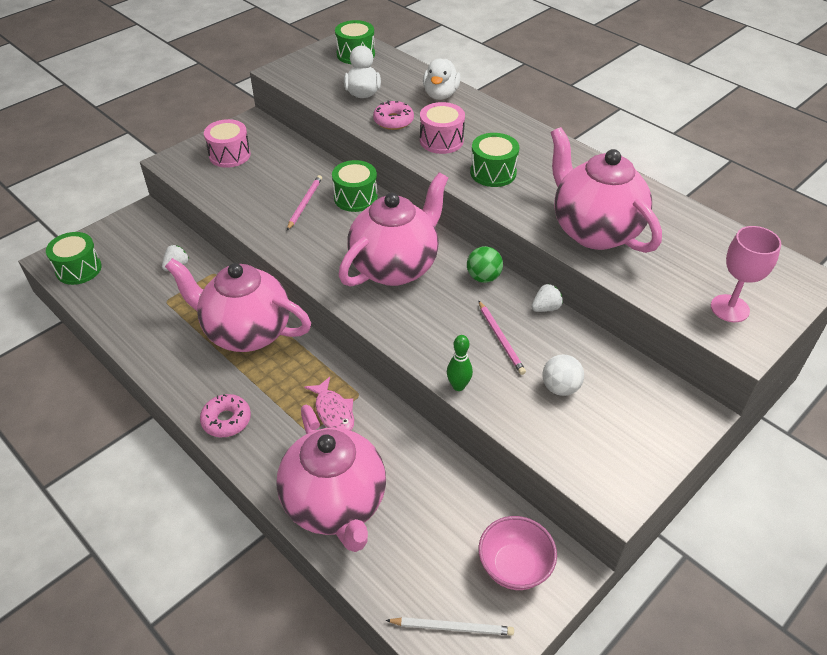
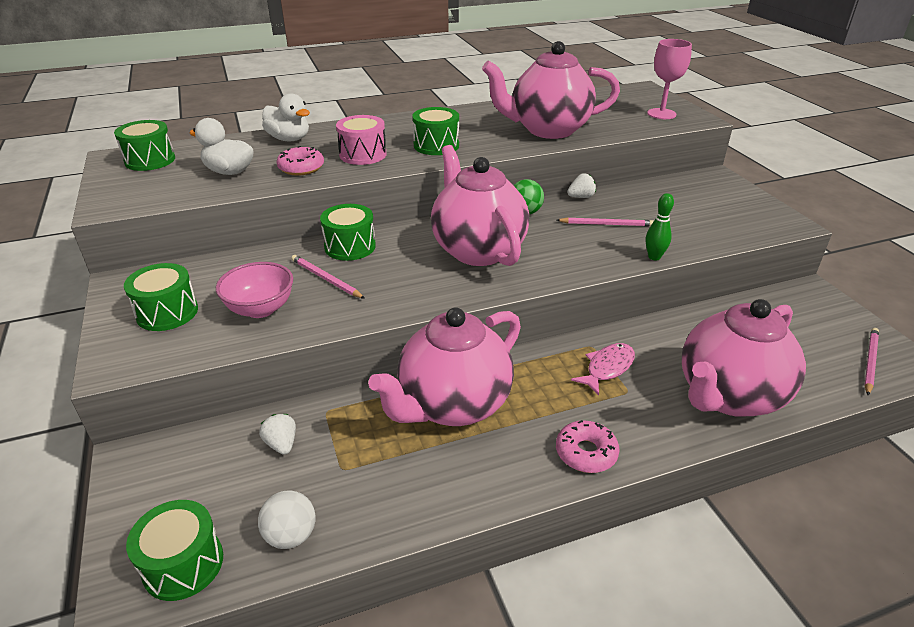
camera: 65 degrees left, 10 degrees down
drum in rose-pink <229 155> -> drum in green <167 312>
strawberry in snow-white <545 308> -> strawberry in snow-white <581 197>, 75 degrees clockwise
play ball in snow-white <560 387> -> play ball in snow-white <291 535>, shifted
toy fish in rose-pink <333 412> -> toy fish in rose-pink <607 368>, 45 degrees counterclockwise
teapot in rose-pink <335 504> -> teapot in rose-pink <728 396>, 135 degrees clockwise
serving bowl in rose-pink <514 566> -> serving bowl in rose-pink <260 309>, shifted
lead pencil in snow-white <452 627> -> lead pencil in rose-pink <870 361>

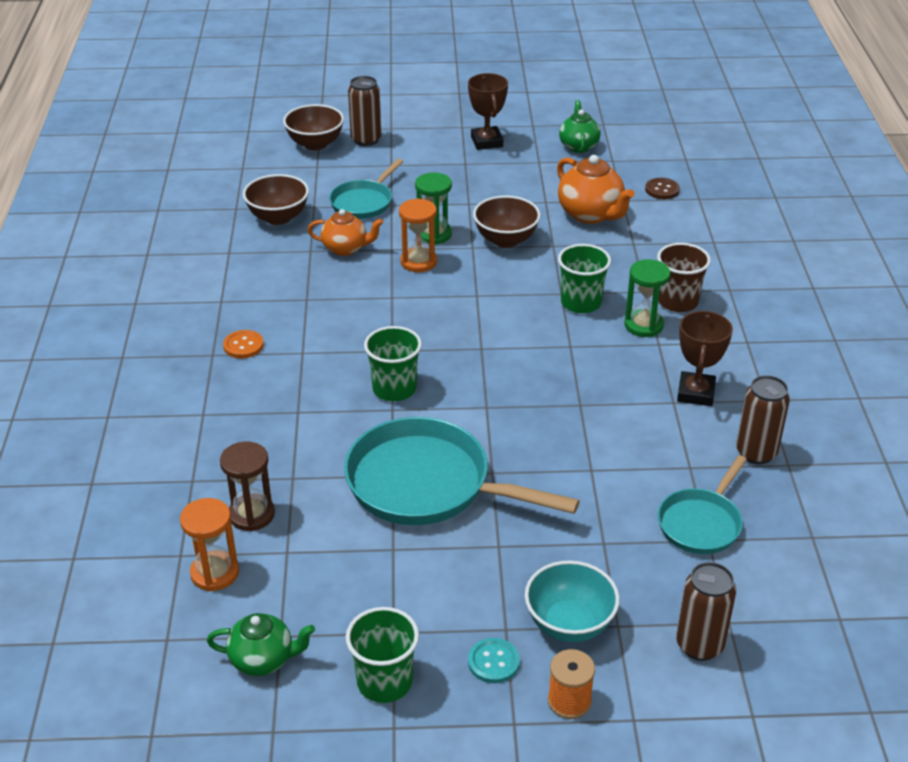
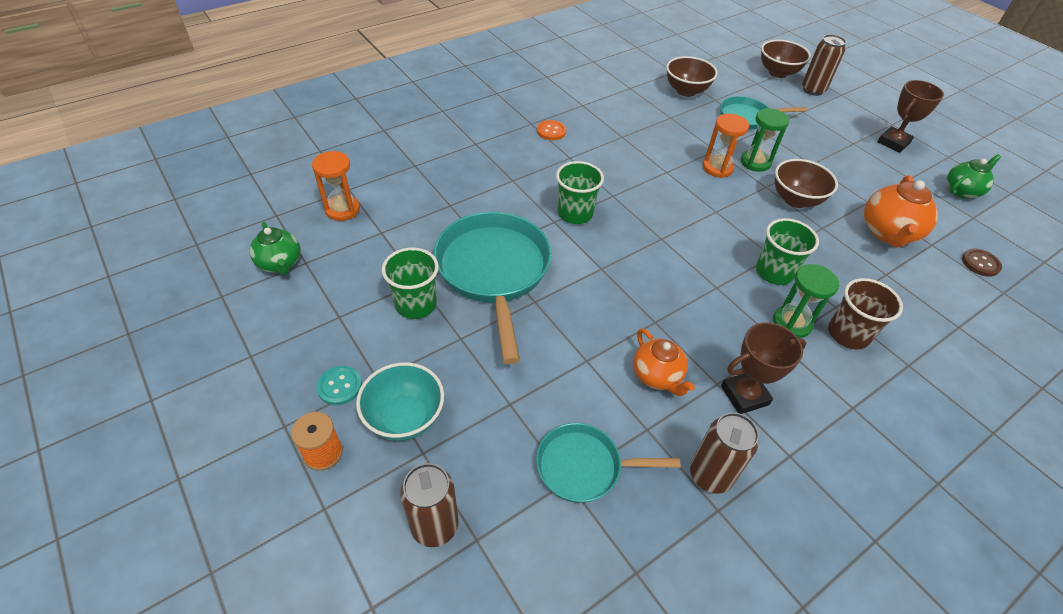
camera: 55 degrees right, 10 degrees up
teapot in orange <346 248> -> teapot in orange <657 376>, shifted
sand timer in brown <251 514> -> none
cup in green <384 682> -> cup in green <416 304>, shifted

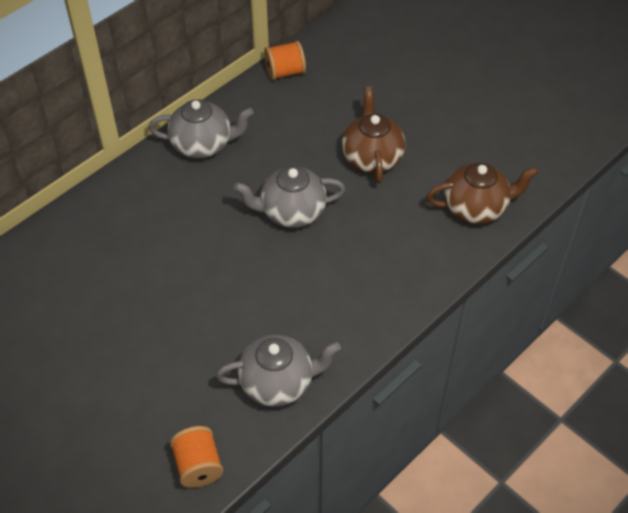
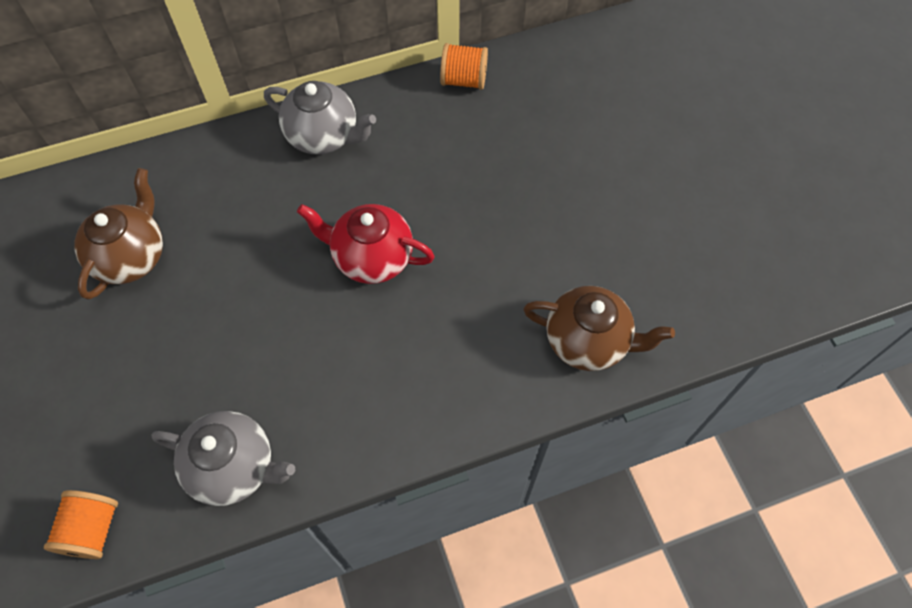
camera: 25 degrees right, 10 degrees up
teapot in brown <372 158> -> teapot in brown <131 257>, shifted
teapot in gray <291 212> -> teapot in scarlet <371 258>

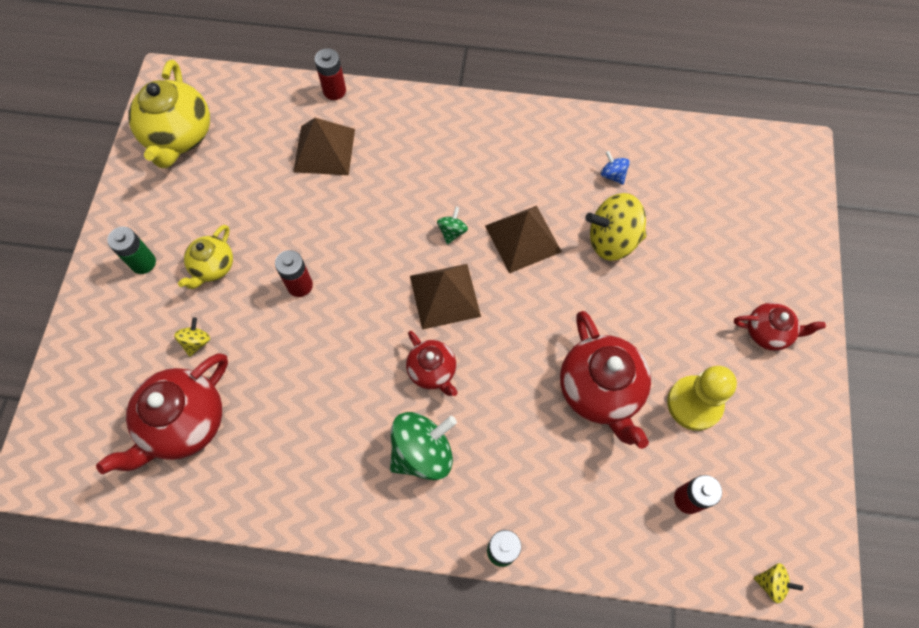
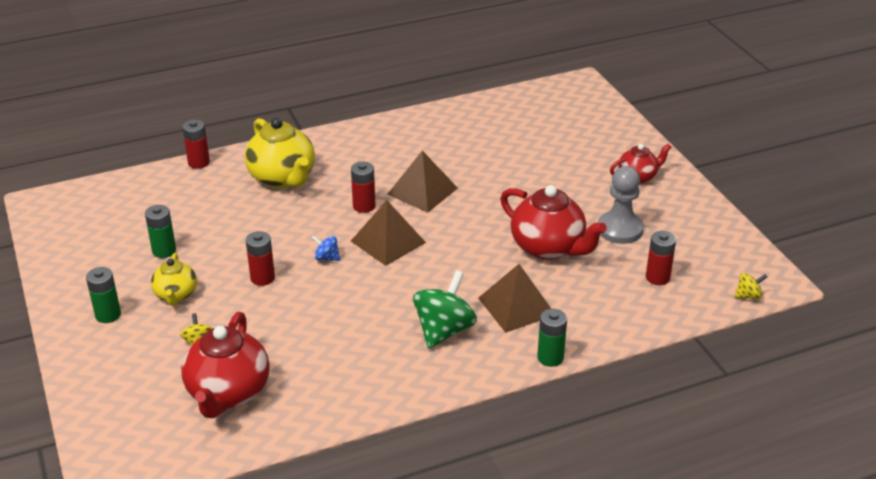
camera: 30 degrees left, 30 degrees down
teapot in yellow <179 136> -> teapot in yellow <282 178>, shifted
pyramid in brown <324 150> -> pyramid in brown <516 306>, shifted
whirligig in blue <613 175> -> whirligig in blue <326 258>, shifted
whirligig in yellow <612 240> -> none
whirligig in green <452 232> -> battery in scarlet <364 206>
teapot in scarlet <432 371> -> none
game pawn in yellow <694 403> -> game pawn in gray <620 229>
none -> battery in green <164 251>

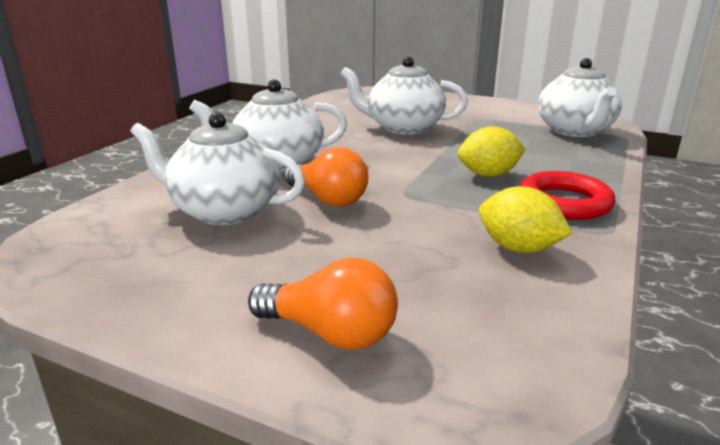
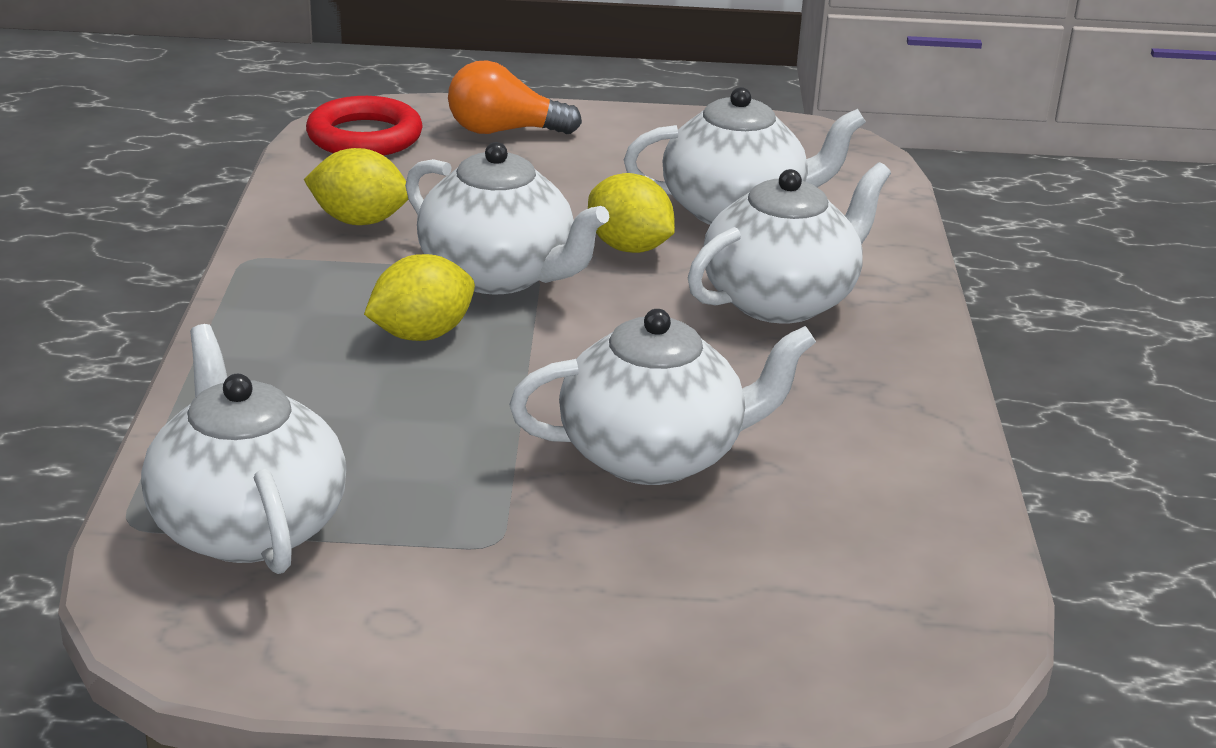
camera: 155 degrees right, 5 degrees up
bulb in orange <328 199> -> toy lemon in yellow <629 248>
ring in scarlet <564 202> -> ring in scarlet <364 137>, shifted
none -> teapot in snow-white <499 275>

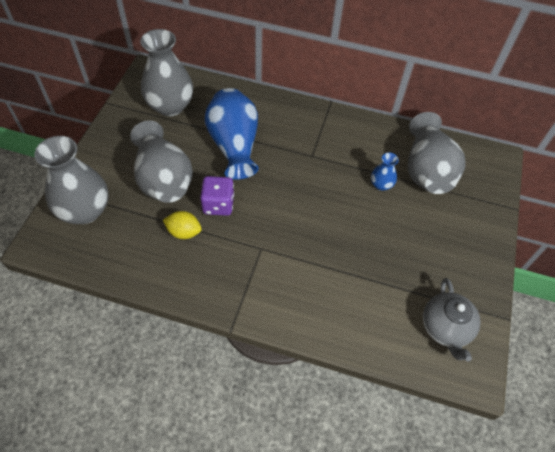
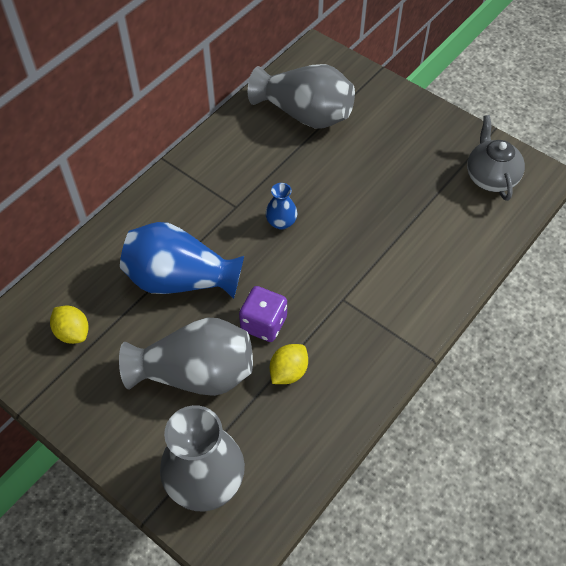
camera: 65 degrees left, 0 degrees up
vase in gray <170 106> -> toy lemon in yellow <73 332>
vase in blue <381 185> -> vase in blue <281 222>, shifted
teapot in gray <445 328> -> teapot in gray <490 177>, 120 degrees counterclockwise

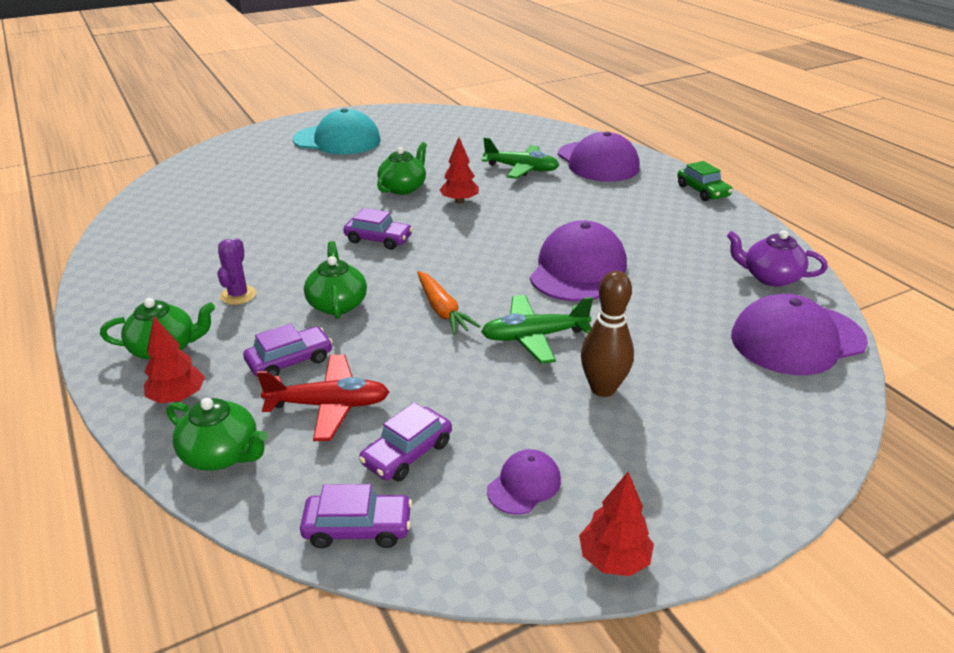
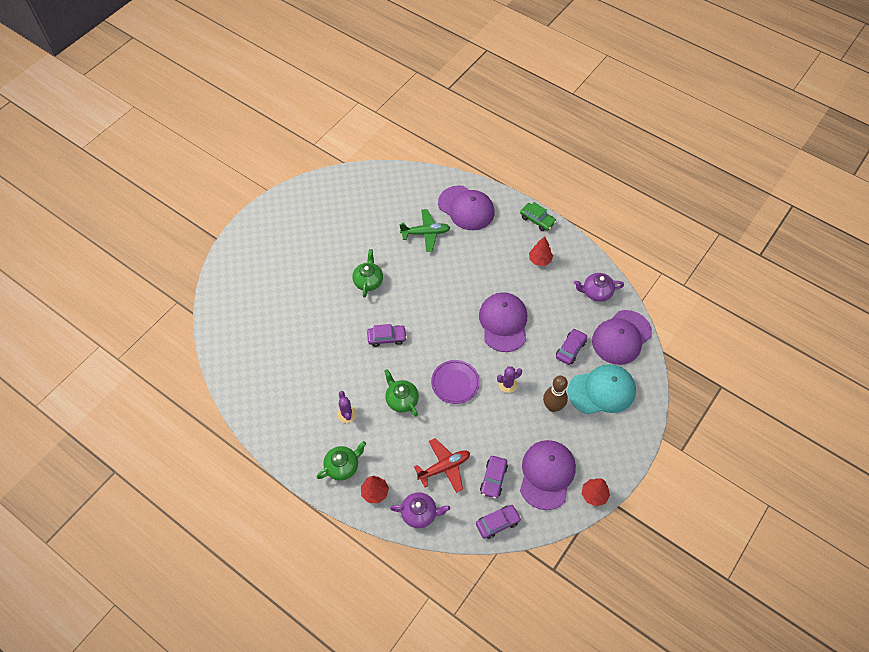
camera: 25 degrees left, 25 degrees up
peaked cap in teal <337 140> -> peaked cap in teal <602 391>, shifted
fir tree in scarlet <459 201> -> fir tree in scarlet <540 260>, shifted
root vegetable in orange <442 310> -> plate in purple <455 383>
aeroplane in green <534 337> -> prickly plant in purple <507 384>
car in purple <290 361> -> car in purple <570 349>, shifted
teapot in green <222 454> -> teapot in purple <420 513>
peaked cap in purple <524 485> -> peaked cap in purple <547 474>, x2.08

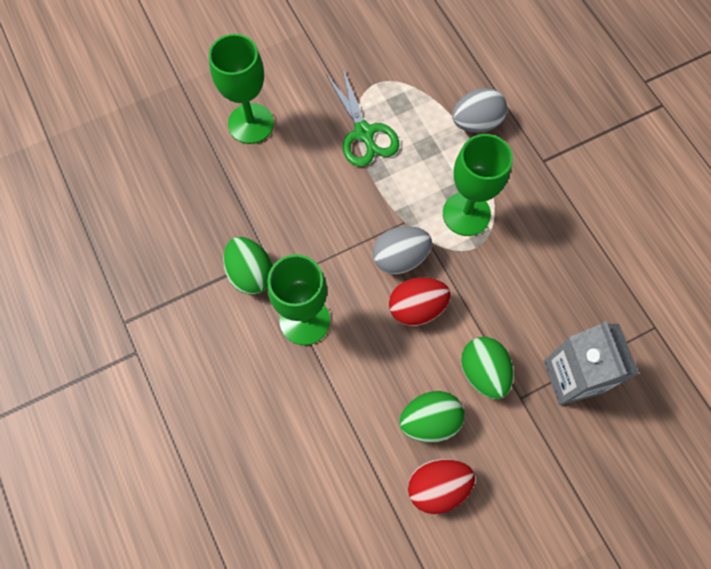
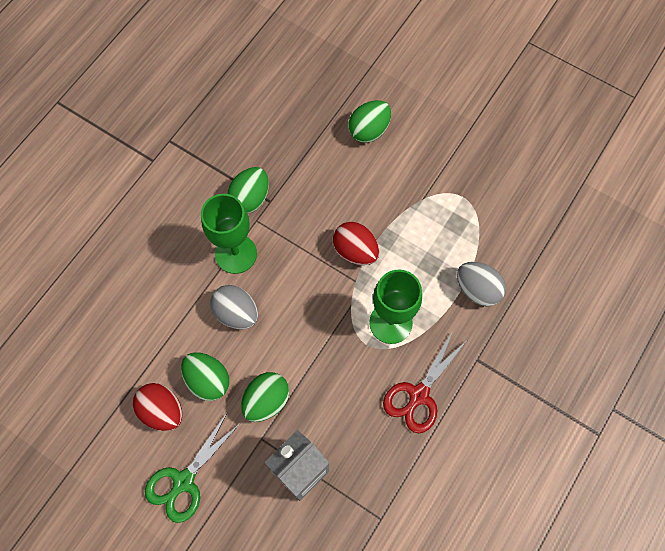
camera: 60 degrees right, 0 degrees up
goblet in green <251 123> -> egg shape in green <369 130>
shears in green <364 133> -> shears in green <184 481>, shifted
egg shape in gray <400 258> -> egg shape in gray <236 313>, shifted
egg shape in scarlet <417 308> -> egg shape in scarlet <355 251>, shifted
none -> shears in scarlet <419 395>

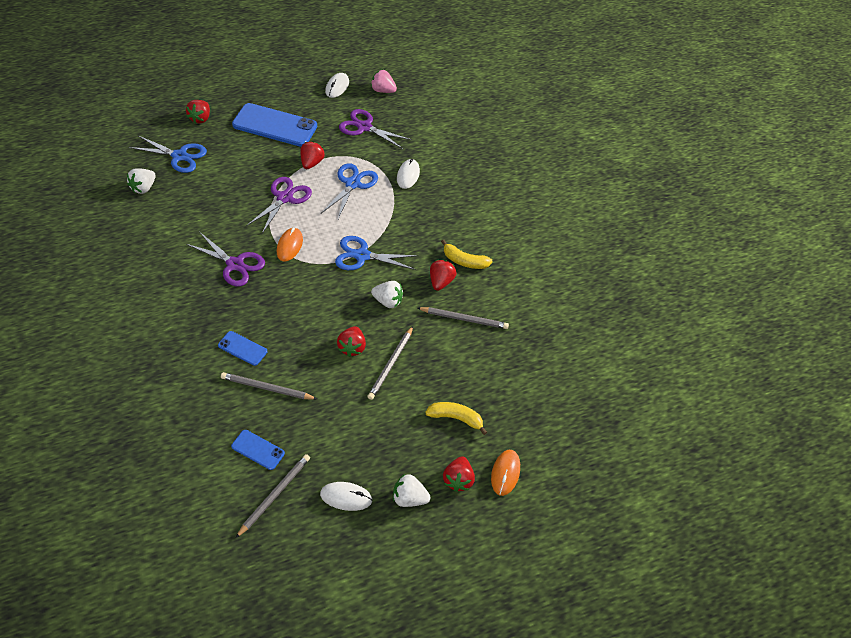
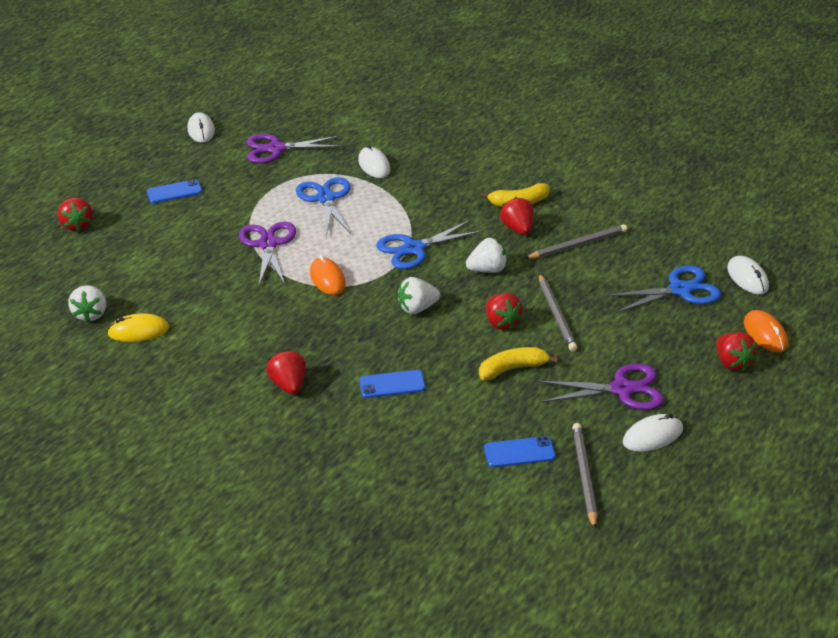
camera: 30 degrees left, 15 degrees down
strawberry in rose-pink <383 90> -> none
smartphone in blue <275 125> -> smartphone in blue <174 192>, x0.48
shears in blue <179 156> -> shears in blue <680 290>, shifted
strawberry in scarlet <311 163> -> strawberry in scarlet <289 385>, shifted
shears in purple <235 265> -> shears in purple <622 389>, shifted
lead pencil in gray <267 388> -> none
toy banana in yellow <456 418> -> toy banana in yellow <513 369>, shifted
strawberry in snow-white <409 498> -> strawberry in snow-white <417 308>, shifted
none -> computer mouse in snow-white <747 278>
none -> computer mouse in yellow <138 331>

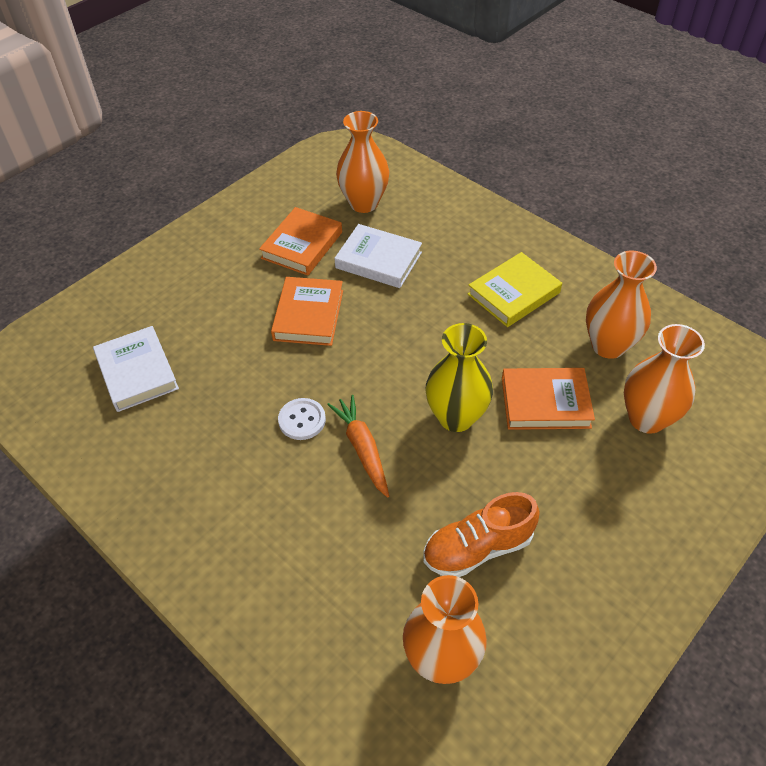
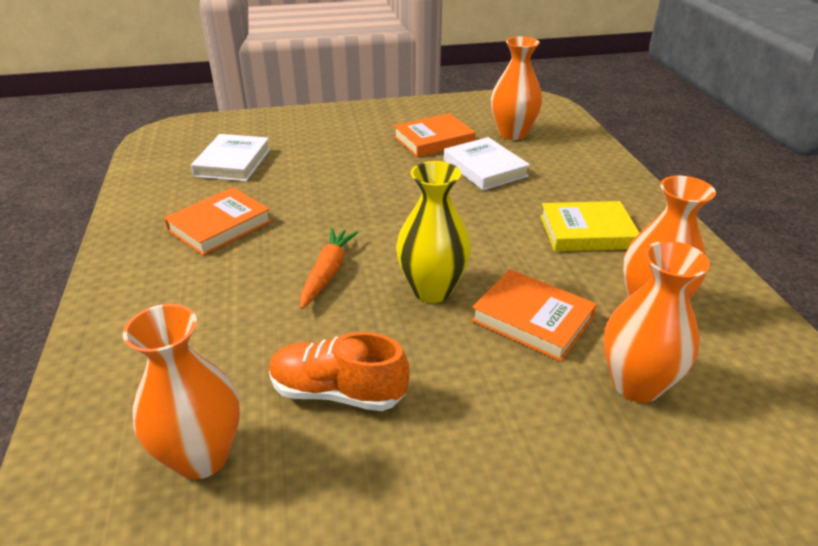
camera: 35 degrees right, 15 degrees down
hardcover in orange <308 315> -> hardcover in orange <220 226>, shifted
button in snow-white <302 420> -> none

